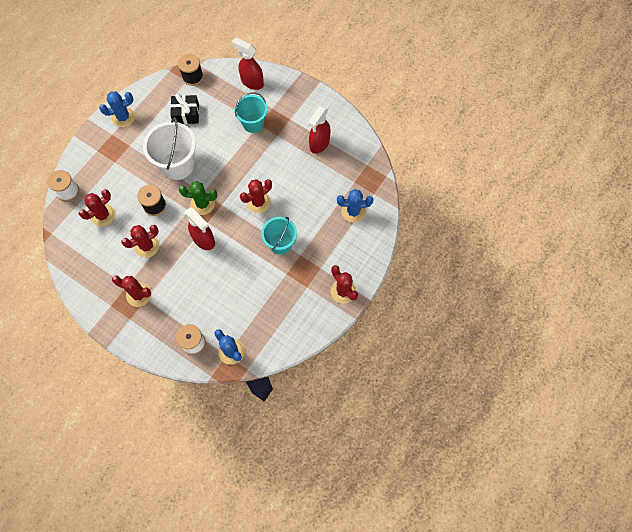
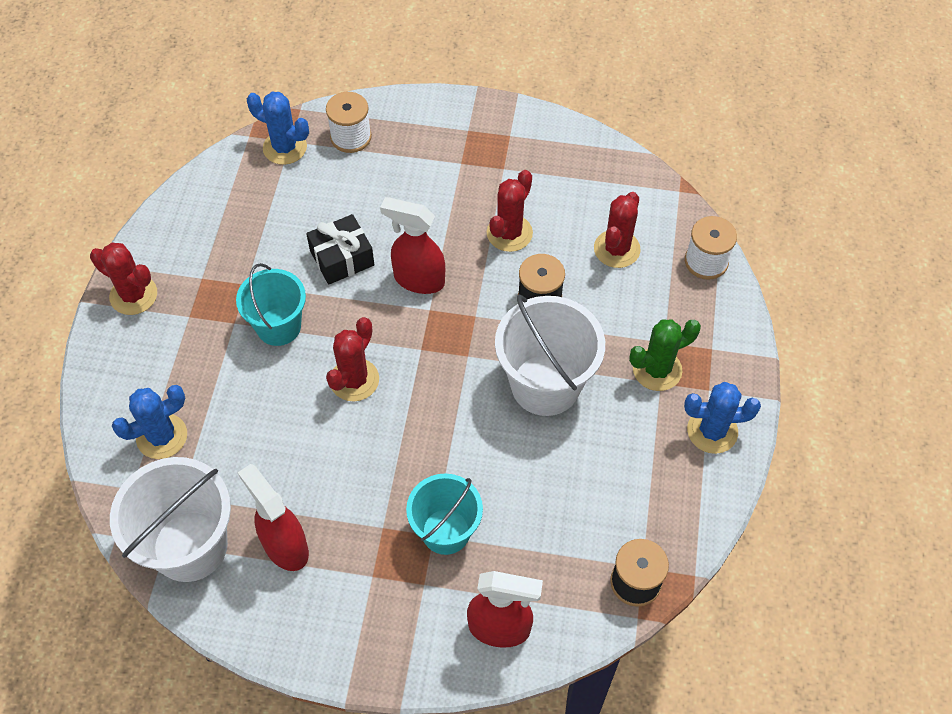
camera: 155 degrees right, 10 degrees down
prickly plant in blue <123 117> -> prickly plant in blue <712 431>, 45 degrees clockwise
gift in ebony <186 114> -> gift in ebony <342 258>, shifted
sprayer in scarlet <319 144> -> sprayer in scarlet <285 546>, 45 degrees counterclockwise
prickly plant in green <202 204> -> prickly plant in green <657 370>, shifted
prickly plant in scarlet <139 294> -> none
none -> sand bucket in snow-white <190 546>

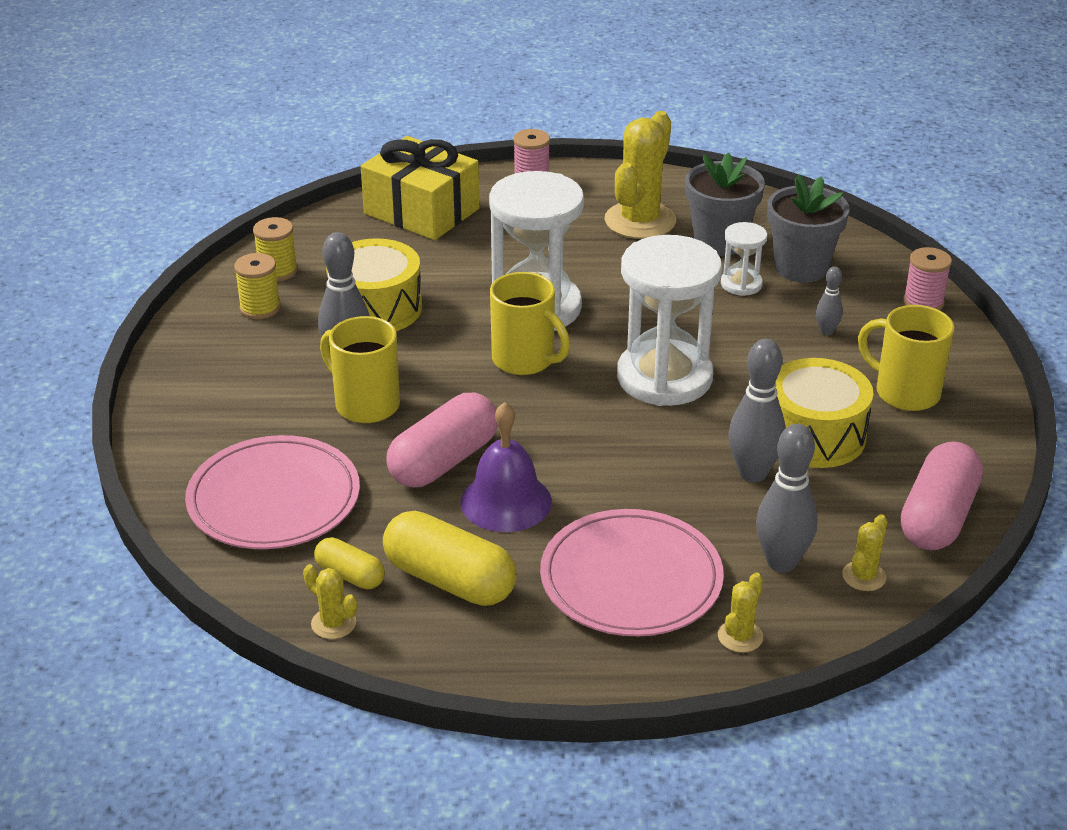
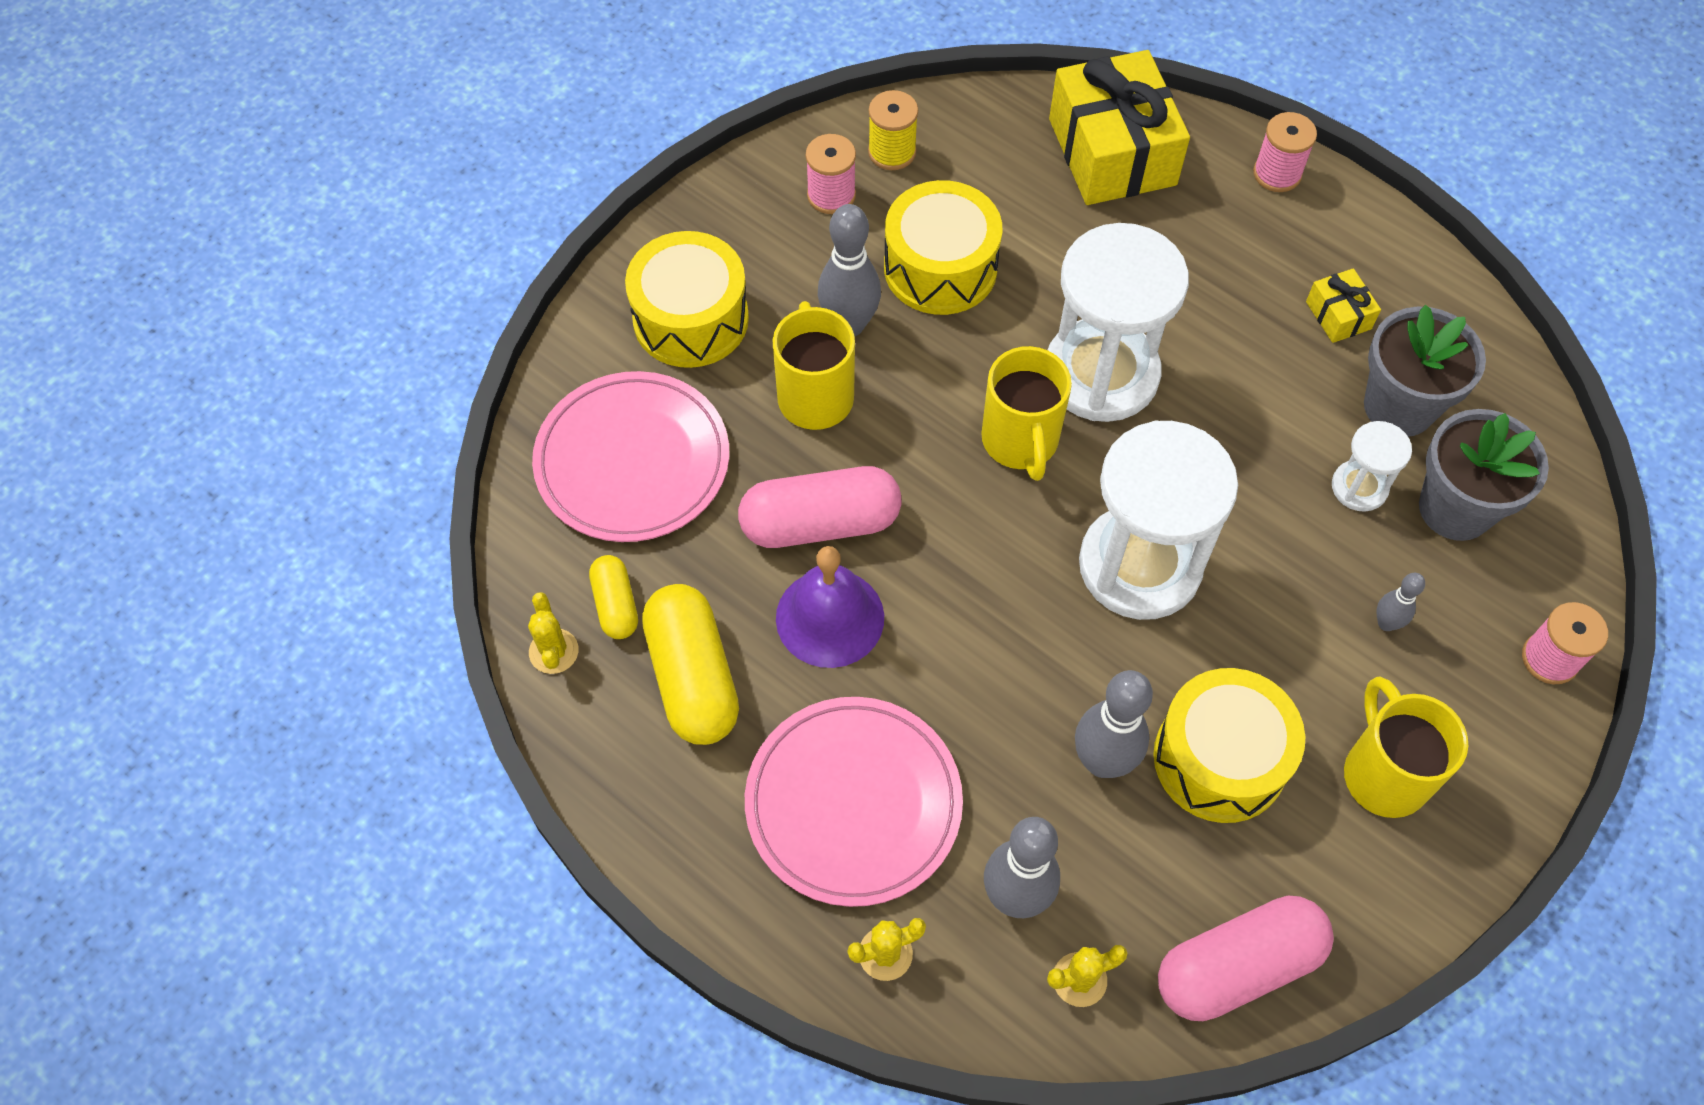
camera: 40 degrees right, 25 degrees up
prickly plant in yellow <640 221> -> gift in yellow <1338 315>
spool in yellow <260 308> -> spool in rose-pink <831 195>
none -> drum in yellow <691 319>

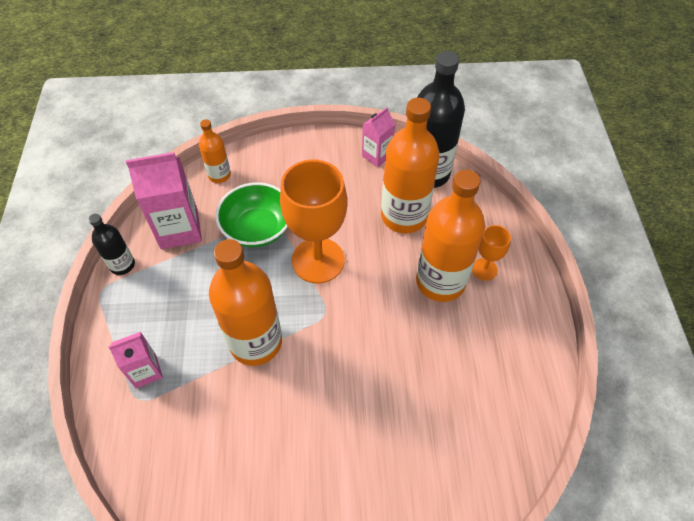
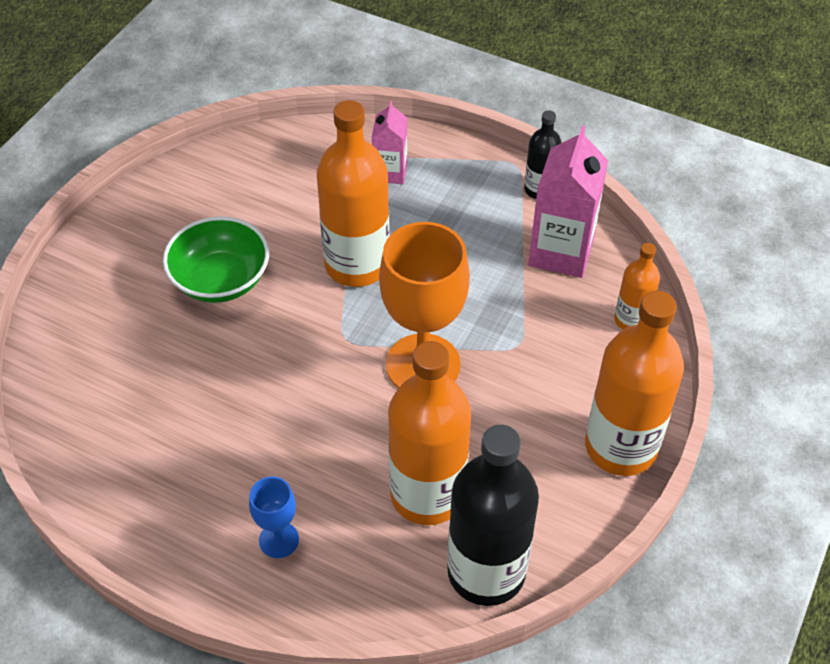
camera: 120 degrees right, 5 degrees down
juice carton in rose-pink <377 156> -> none
flask in orange <440 281> -> flask in orange <621 447>, shifted
serving bowl in green <257 228> -> serving bowl in green <220 280>, shifted
goblet in orange <484 269> -> goblet in blue <279 540>

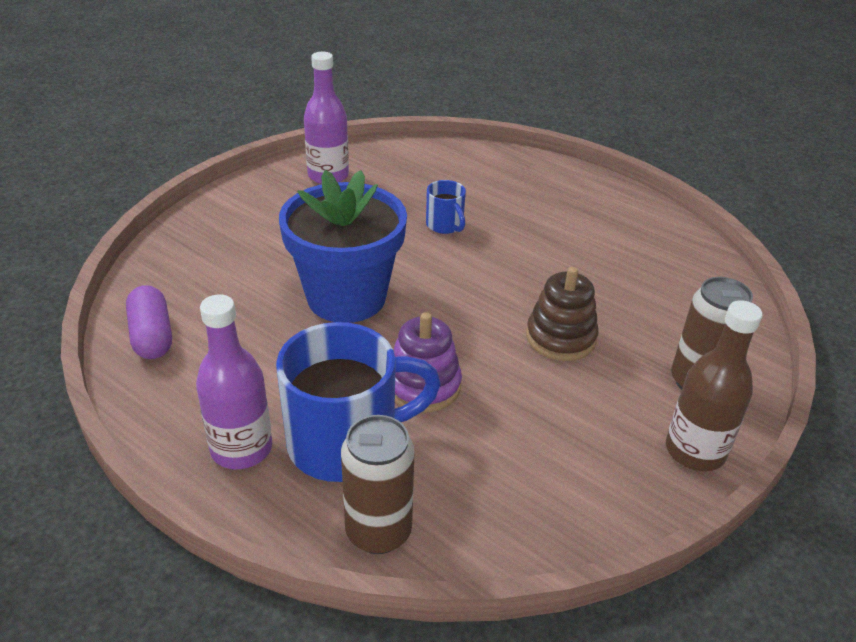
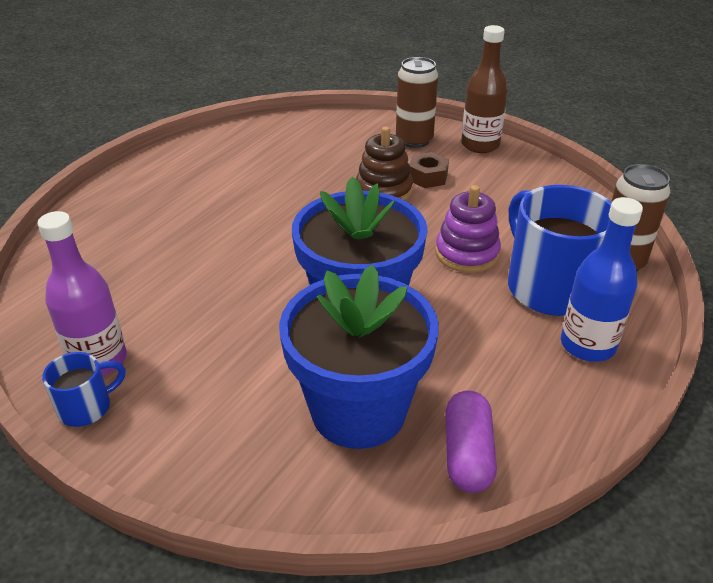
camera: 95 degrees left, 0 degrees up
coffee mug in blue <445 225> -> coffee mug in blue <87 407>, shifted
pill in purple <152 336> -> pill in purple <467 454>, 60 degrees counterclockwise
flask in purple <241 449> -> flask in blue <587 345>
none -> hex nut in brown <428 177>
none -> flower pot in blue <358 410>

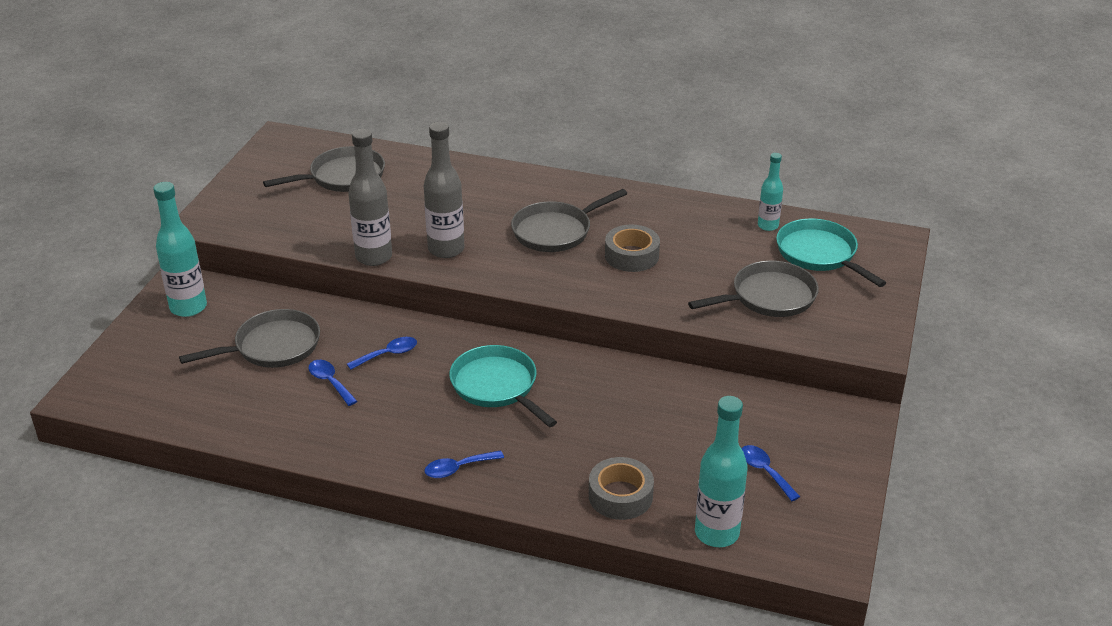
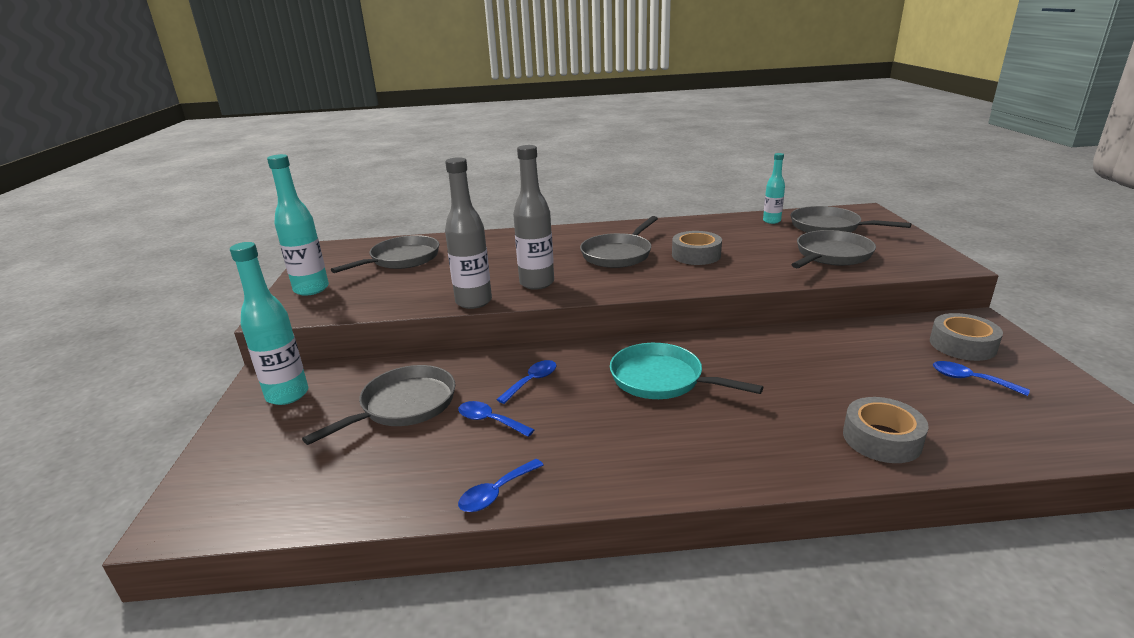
camera: 20 degrees left, 10 degrees down
frying pan in teal <819 254> -> frying pan in gray <829 227>
flask in teal <716 533> -> flask in teal <311 289>, shifted
teaspoon in blue <458 468> -> teaspoon in blue <496 493>, shifted
none -> tape in gray <962 345>

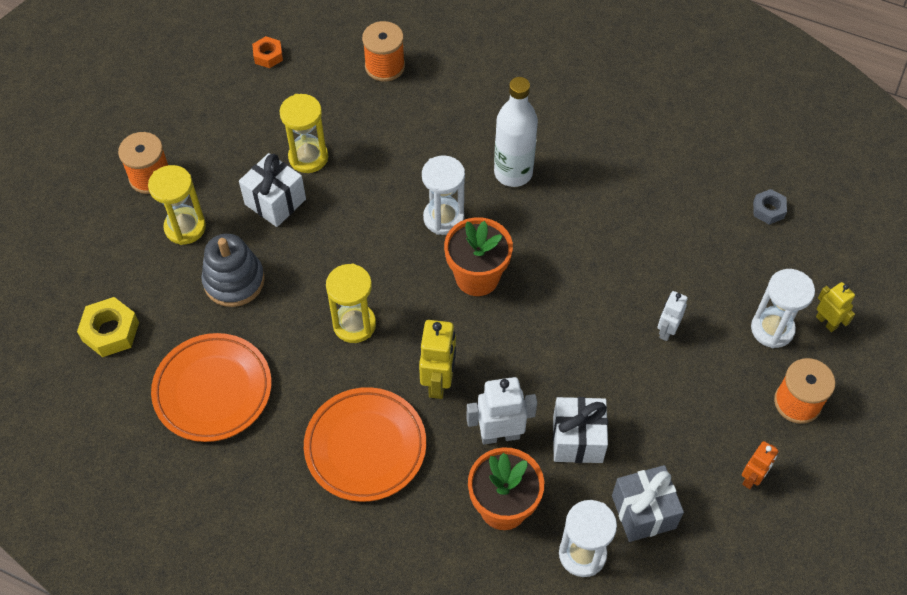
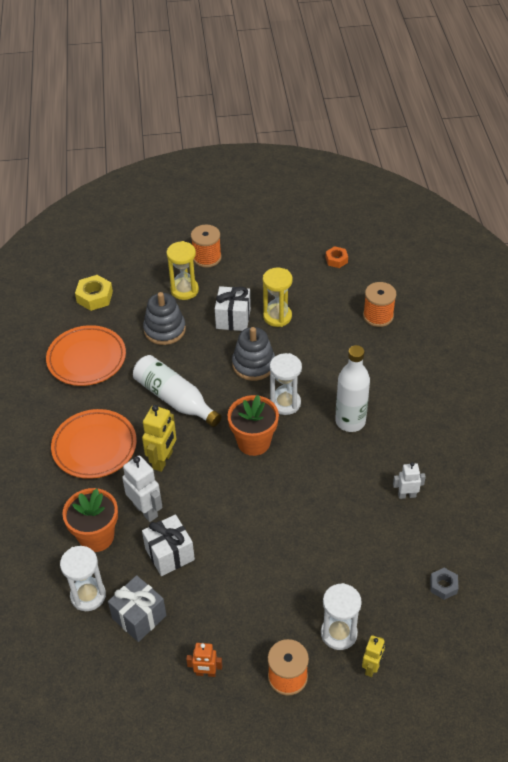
camera: 60 degrees right, 10 degrees down
sand timer in yellow <354 324> -> flask in snow-white <174 399>
robot figure in snow-white <666 330> -> robot figure in snow-white <407 495>, shifted
robot figure in yellow <439 382> -> robot figure in yellow <163 460>, 45 degrees counterclockwise
none -> stacking toy in gray <253 364>

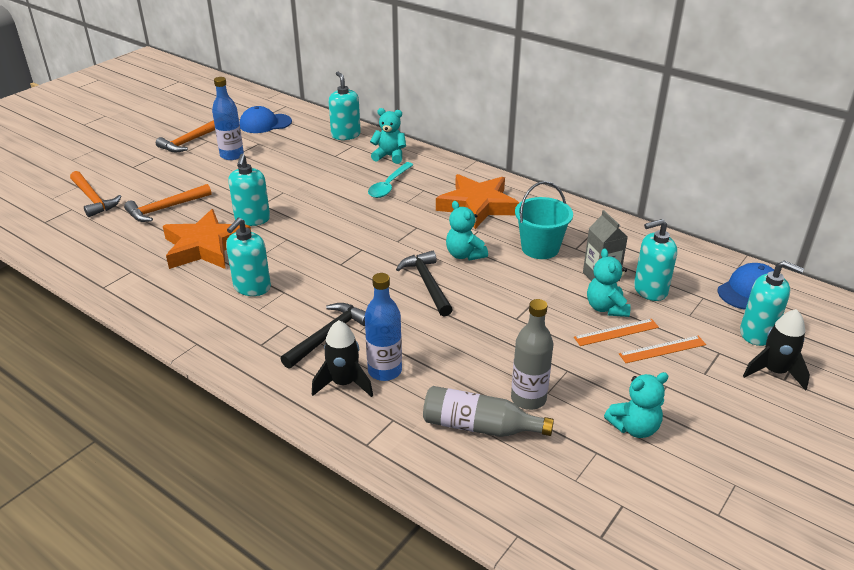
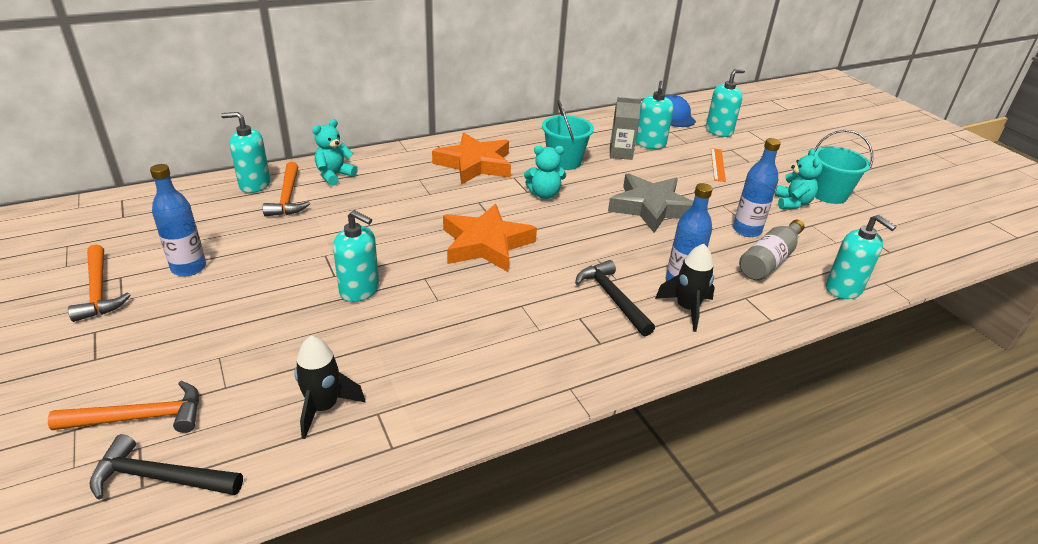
camera: 65 degrees left, 0 degrees up
peaked cap in blue <265 123> -> none
teaspoon in teal <389 185> -> none
claw hammer in orange <165 208> -> claw hammer in orange <288 197>, shifted
star shape in orange <206 247> -> star shape in orange <486 244>, shifted
soap pump in teal <252 287> -> soap pump in teal <843 289>, shifted
stuffed bear in teal <606 308> -> none
claw hammer in ebony <427 283> -> claw hammer in ebony <160 477>, shifted
flask in gray <528 399> -> flask in blue <746 230>
rocket in ebony <774 372> -> rocket in ebony <323 407>, shifted
measuring stick in orange <616 332> -> none
none -> sand bucket in teal <828 194>
none -> star shape in gray <651 208>

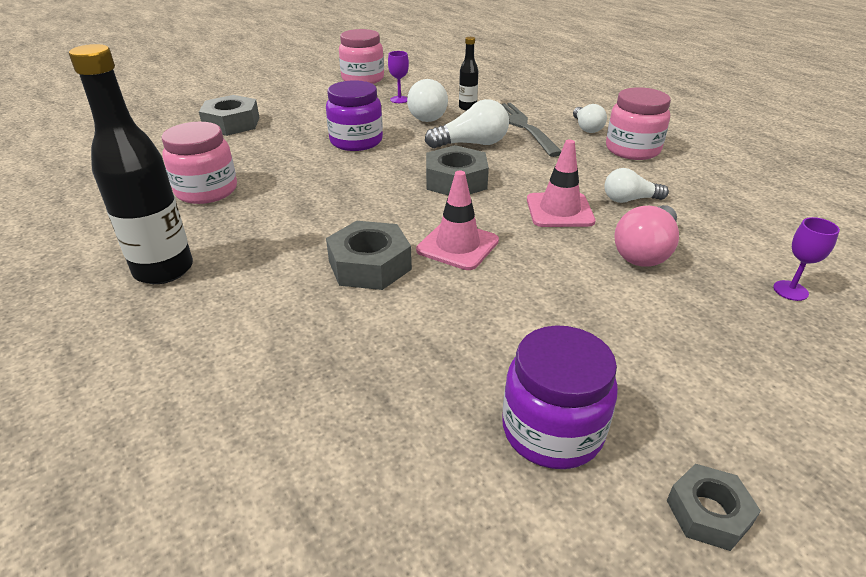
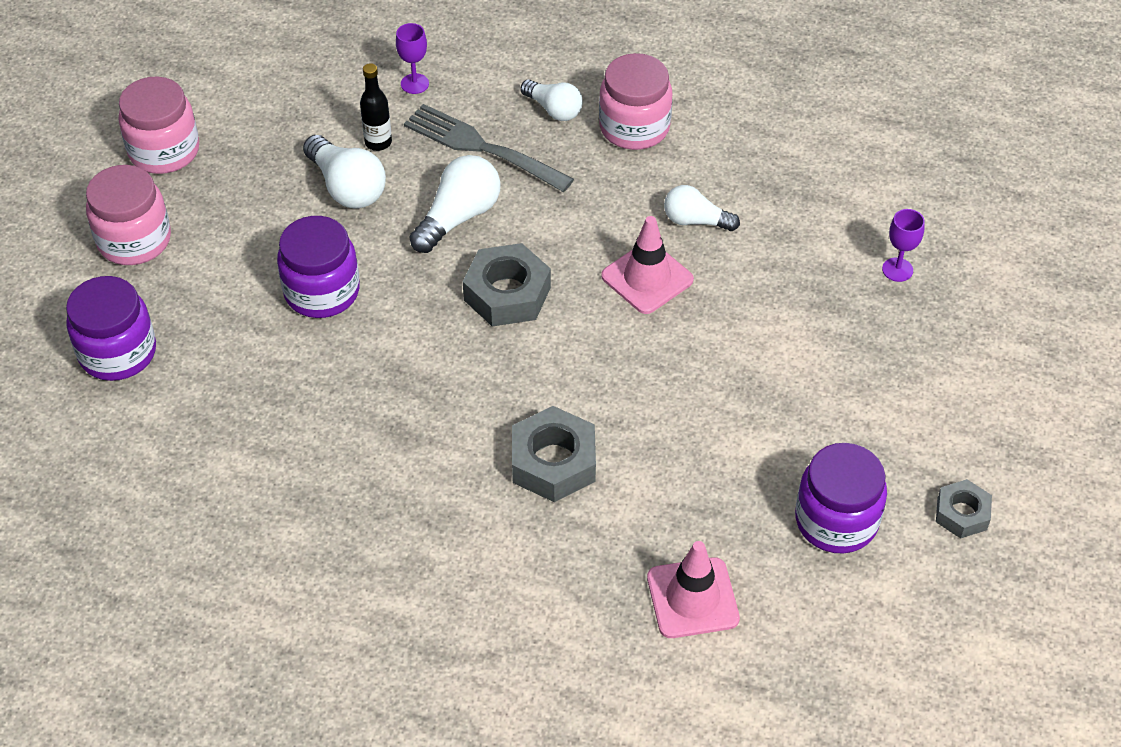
camera: 40 degrees left, 15 degrees up
flask in ebony <164 270> -> none
goblet in purple <399 99> -> goblet in purple <414 84>, shifted
hex nut in gray <231 124> -> jar in purple <118 352>
jar in rose-pink <206 191> -> jar in rose-pink <134 240>, shifted
bulb in snow-white <629 200> -> bulb in snow-white <695 221>, 60 degrees clockwise
traffic cone in rose-pink <457 245> -> traffic cone in rose-pink <692 598>, shifted
bulb in rose-pink <645 252> -> none

